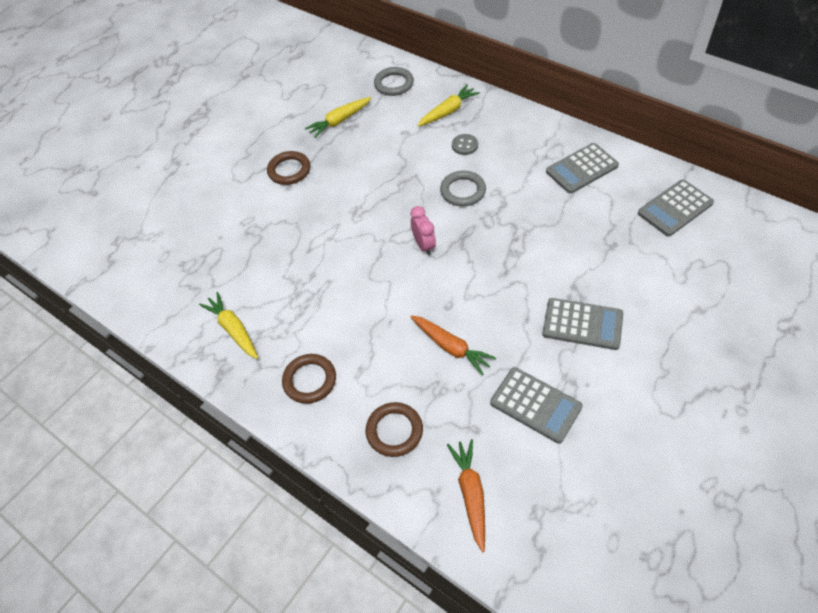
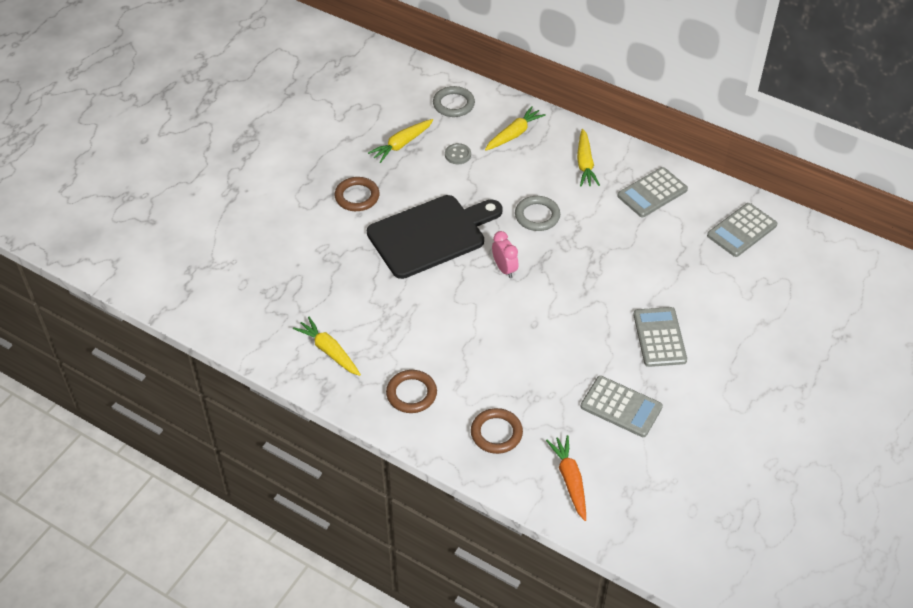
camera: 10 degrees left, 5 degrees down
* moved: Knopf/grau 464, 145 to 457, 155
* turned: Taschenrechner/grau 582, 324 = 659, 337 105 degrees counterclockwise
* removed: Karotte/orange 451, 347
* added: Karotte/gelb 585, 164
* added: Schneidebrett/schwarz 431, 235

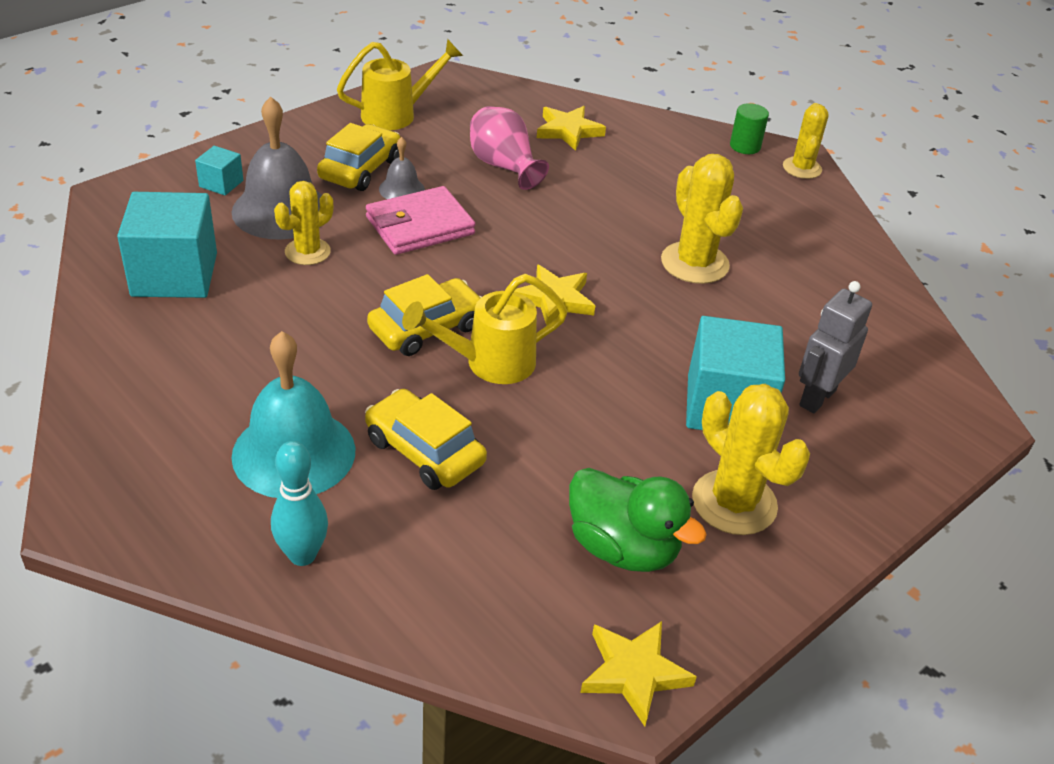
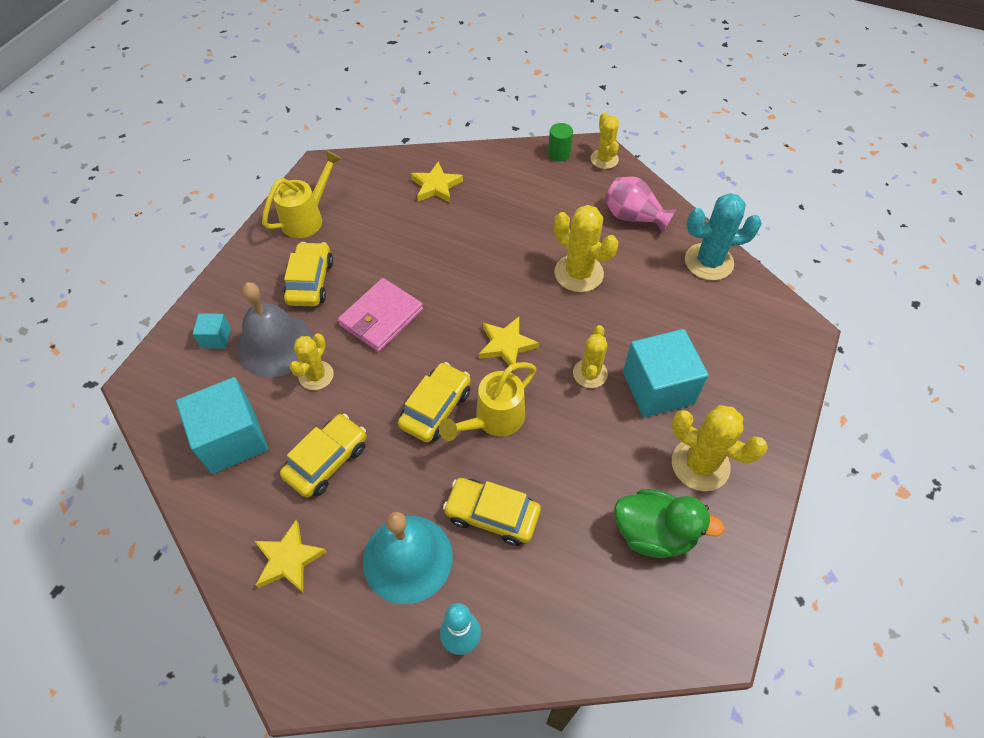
camera: 20 degrees left, 15 degrees up
* moved: Vase/rosa 504, 166 to 633, 217
* removed: Glocke/grau 401, 189
* removed: Roboter/grau 817, 397
* moved: Stern/gelb 634, 673 to 288, 559
* added: Kaktus/türkis 708, 262
* added: Kaktus/gelb 590, 373
* added: Auto/gelb 327, 461

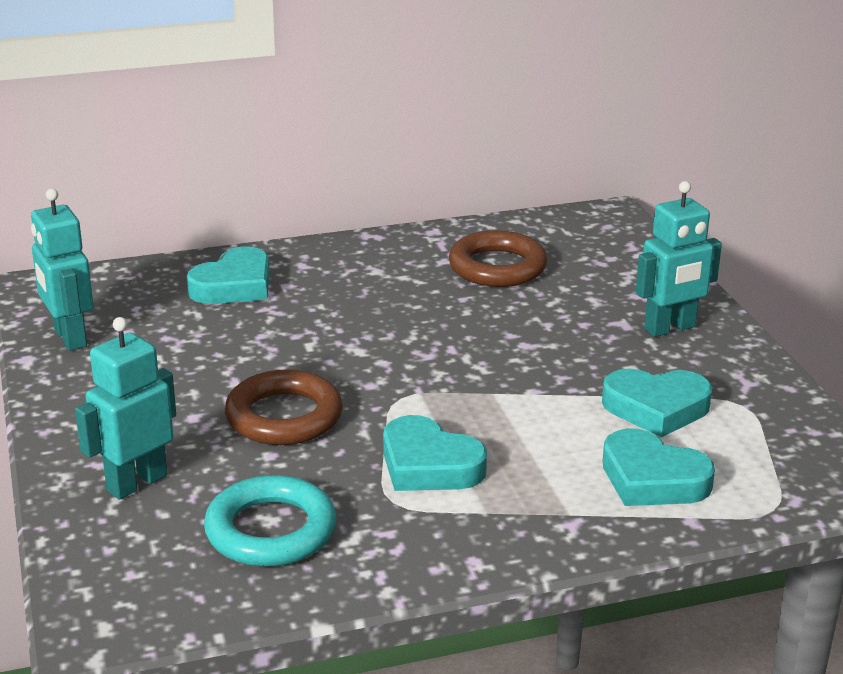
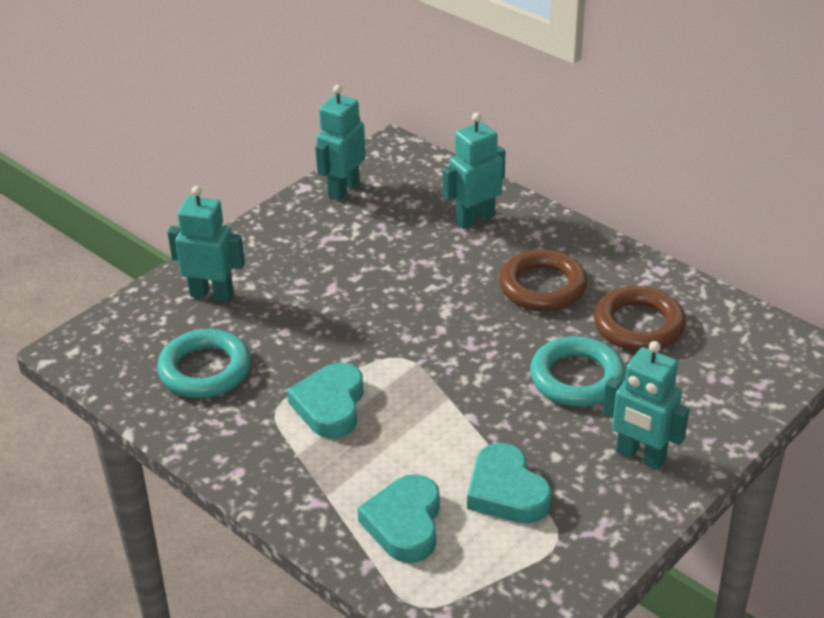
camera: 60 degrees right, 10 degrees up
* replaced: Herz/türkis 234, 285 to Roboter/türkis 474, 219
* moved: Ring/braun 284, 416 to 542, 287
* added: Ring/türkis 577, 378

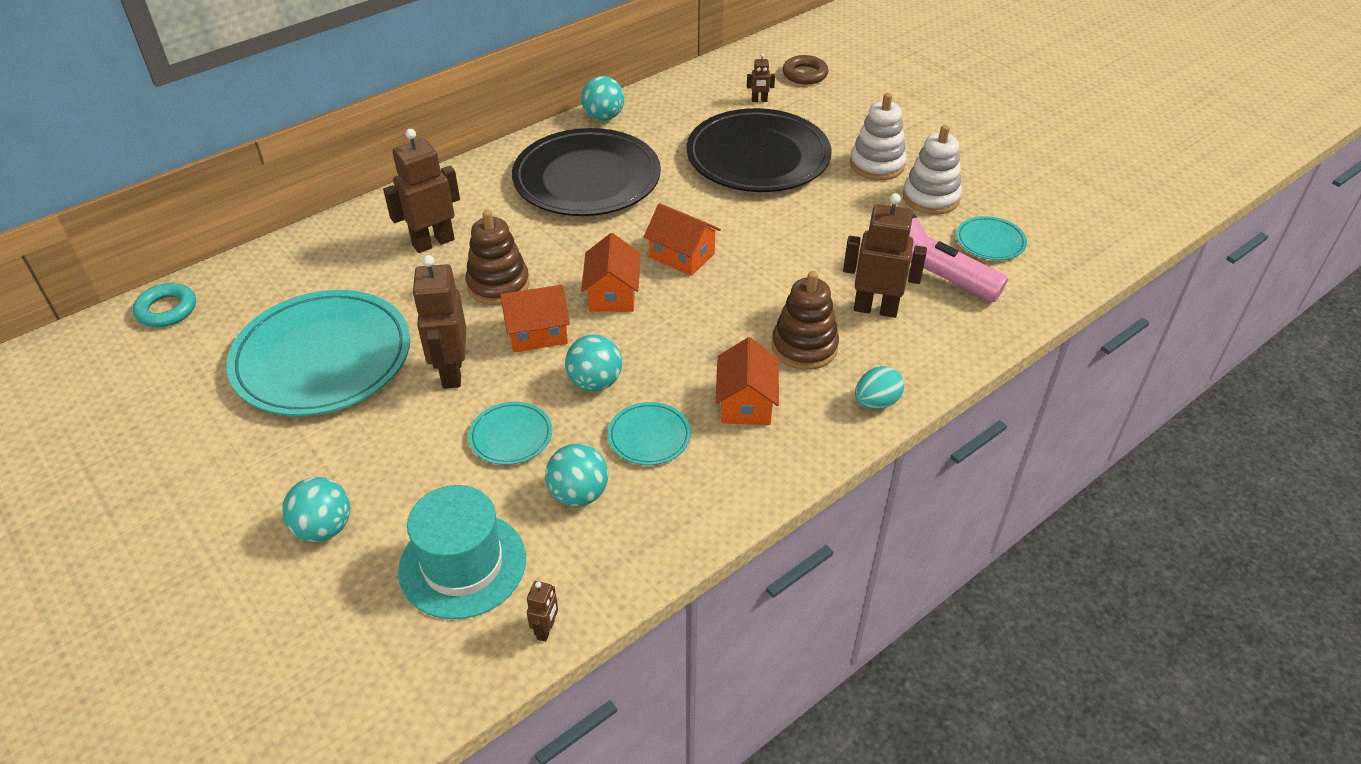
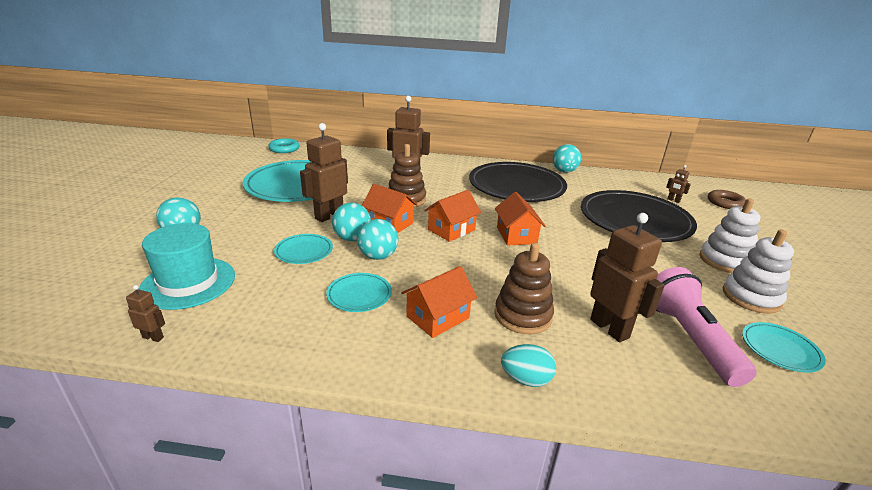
camera: 45 degrees right, 15 degrees down
* moved: Ball/türkis 578, 494 to 352, 238
* turned: Roboter/braun 546, 630 = 153, 337 135 degrees counterclockwise

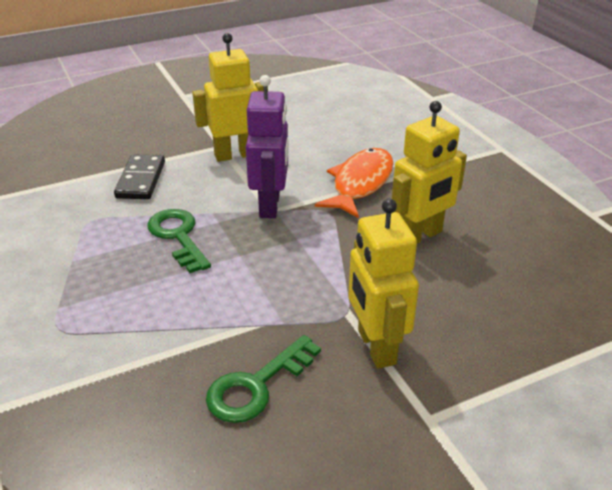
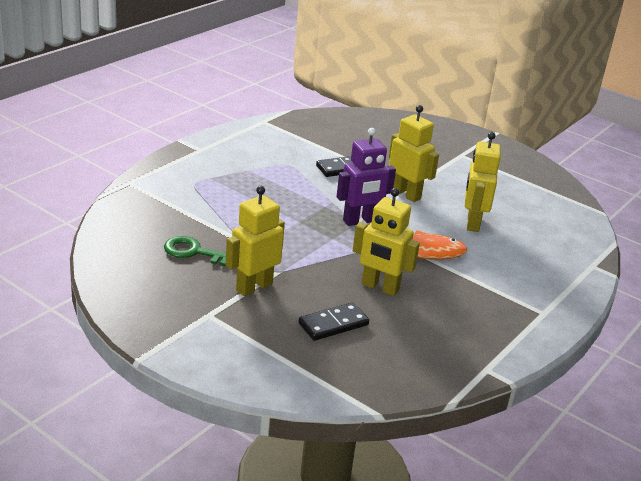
camera: 60 degrees right, 5 degrees down
* removed: Schlüssel/grün 178, 236
* added: Roboter/gelb 472, 223
* added: Dominostein/schwarz 333, 324

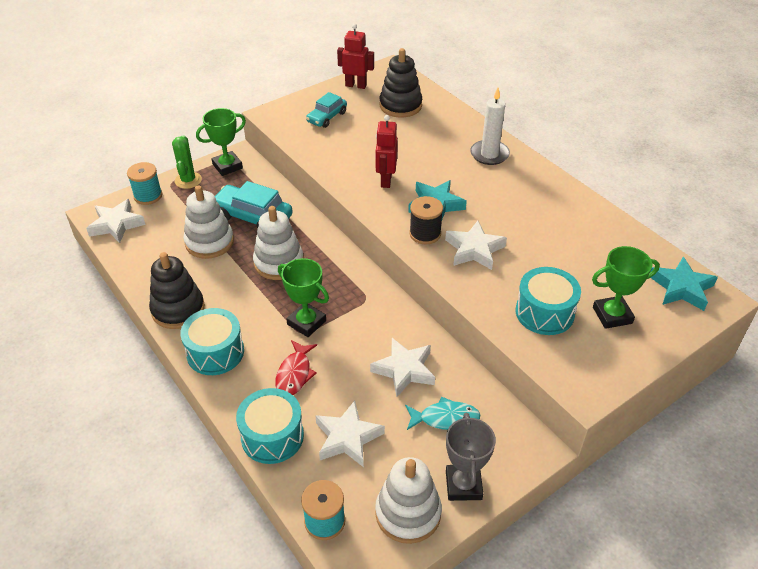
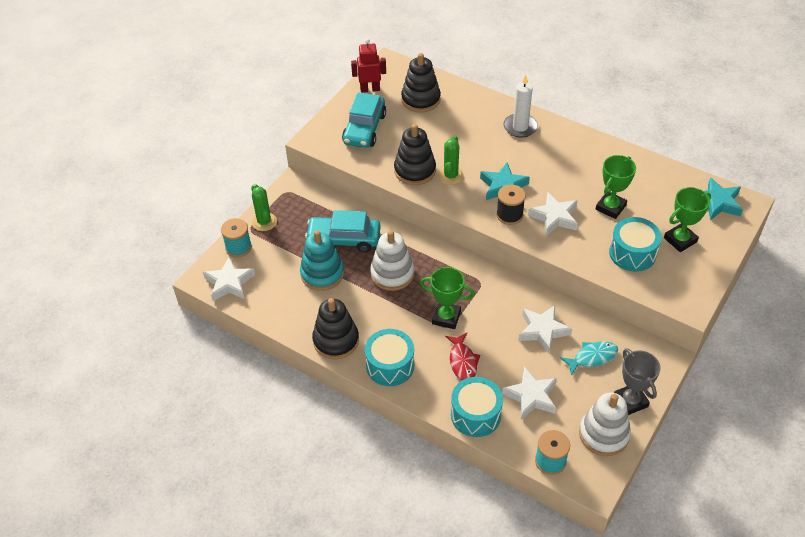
camera: 20 degrees left, 5 degrees up
* resized: Auto/türkis 327, 117 = 364, 129 x1.59
* moved: Pokal/grün 227, 166 to 610, 207
* replaced: Roboter/rot 385, 180 to Kaktus/grün 450, 176
* recoloured: Stapelspielzeug/weiß 209, 242 to Stapelspielzeug/türkis 322, 274
* added: Stapelspielzeug/schwarz 415, 170

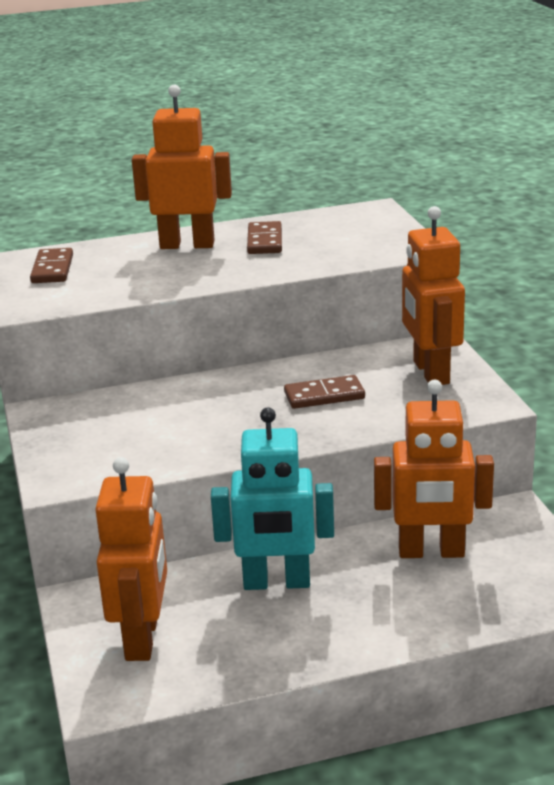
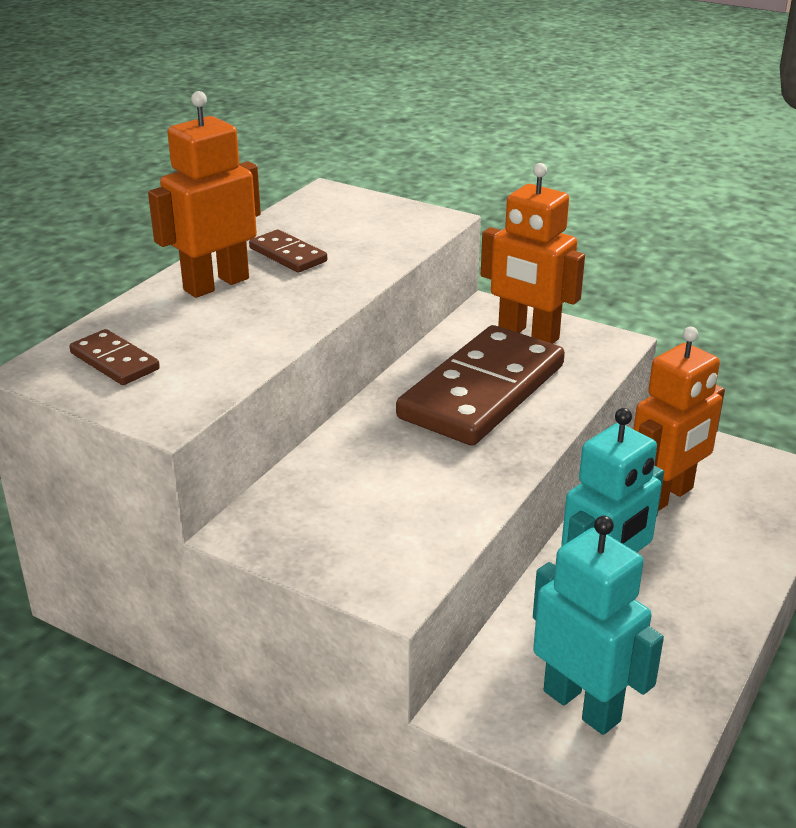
camera: 45 degrees left, 5 degrees up
* resized: Dominostein/braun 324, 396 = 482, 392 x2.23
* recoloured: Roboter/orange 143, 638 to Roboter/türkis 582, 705

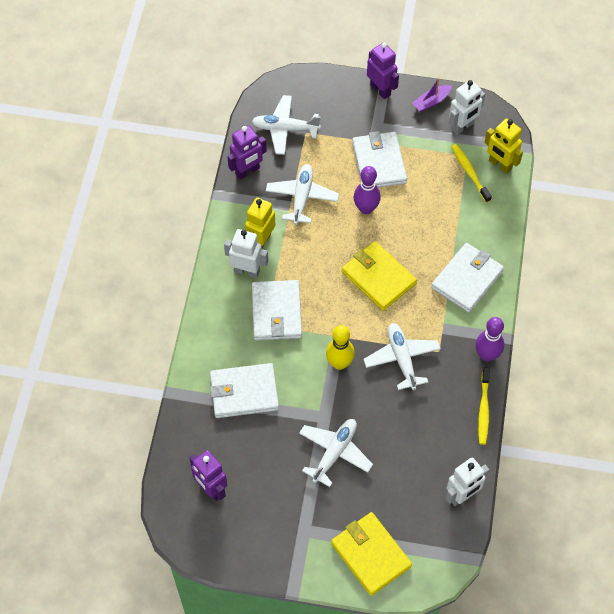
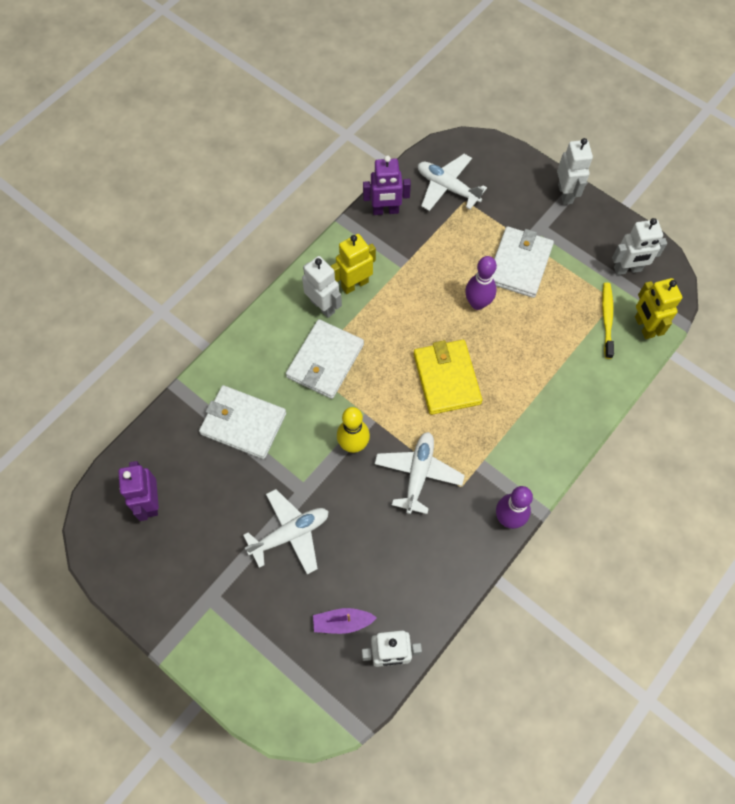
camera: 30 degrees right, 5 degrees up
* recoloured: Roboter/lila 380, 90 to Roboter/weiß 565, 194
* moved: Boot/lila 431, 102 to 342, 622
* removed: Flugzeug/weiß 302, 197
* removed: Geldbörse/weiß 467, 279
* removed: Zahnbürste/gelb 483, 409
* removed: Geldbörse/gelb 370, 554

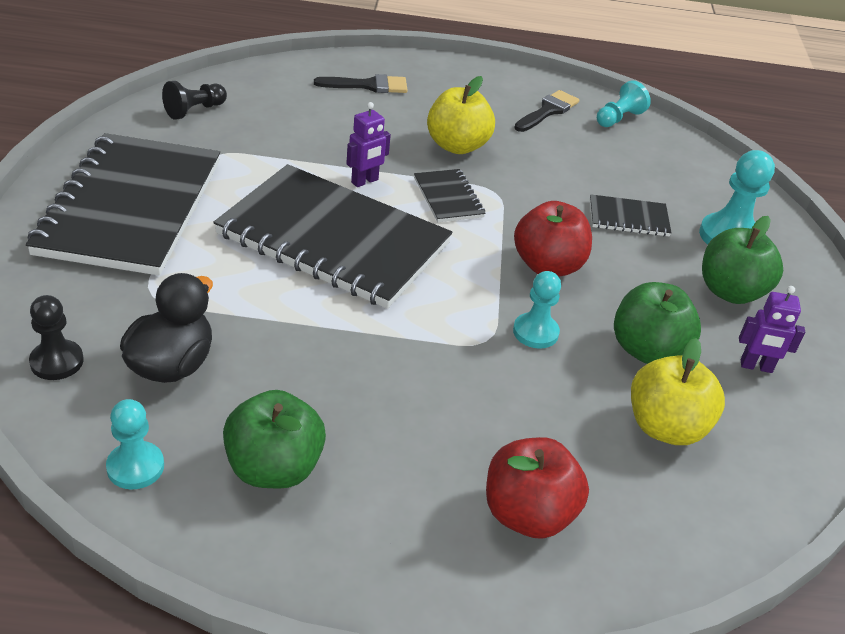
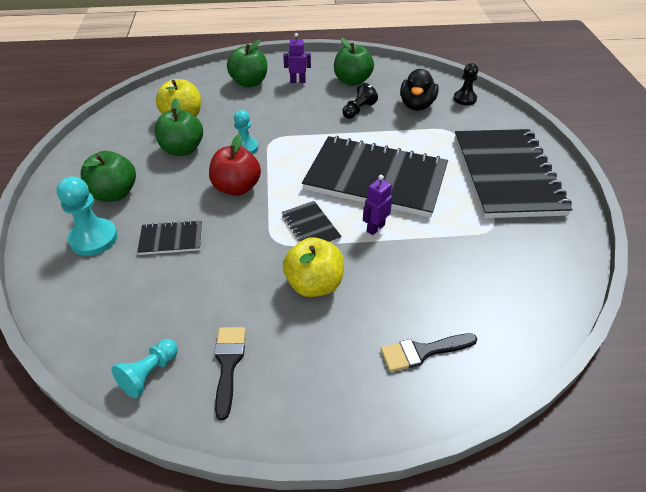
camera: 175 degrees right, 5 degrees up
* moved: Bauer/schwarz 194, 110 to 358, 110
* turned: Pinsel/schwarz 548, 111 = 228, 364 150 degrees clockwise
* moved: Roboter/lila 756, 366 to 298, 81
* removed: Bauer/türkis 135, 467
* recoloured: Apfel/rot 528, 514 to Apfel/grün 249, 82

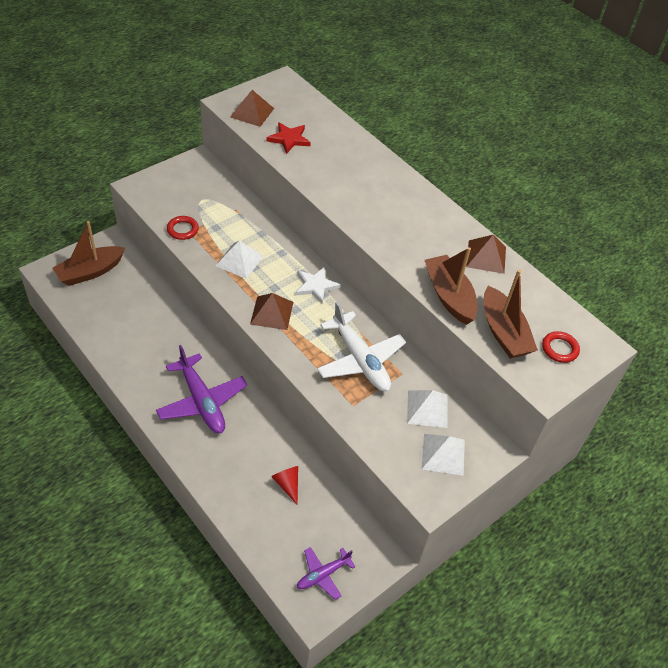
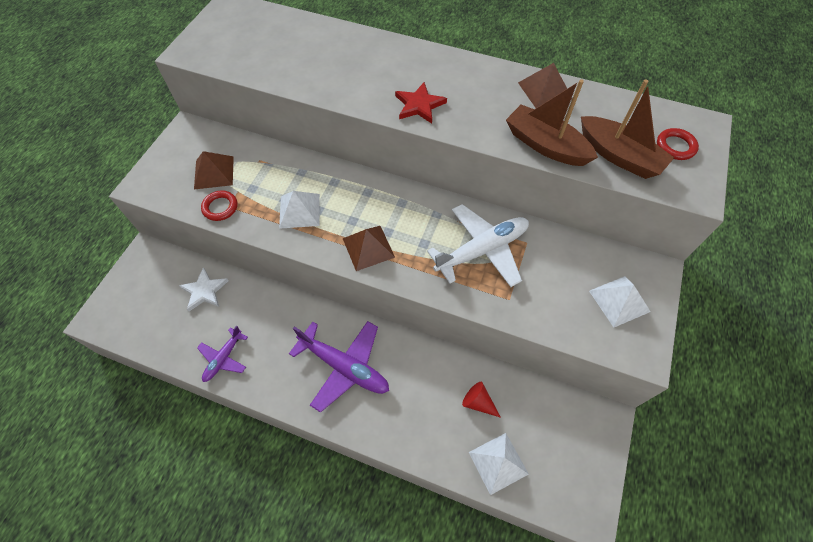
camera: 25 degrees left, 10 degrees up
* moved: Pyramide/braun 252, 112 to 214, 172
* moved: Stern/rot 289, 139 to 419, 105
* removed: Boot/braun 90, 272
* moved: Stern/weiß 315, 286 to 204, 291
* turned: Flugzeug/weiß 360, 360 = 482, 250 60 degrees counterclockwise
* moved: Pyramide/weiß 427, 409 to 498, 463
* moved: Flugzeug/lila 323, 574 to 223, 358

